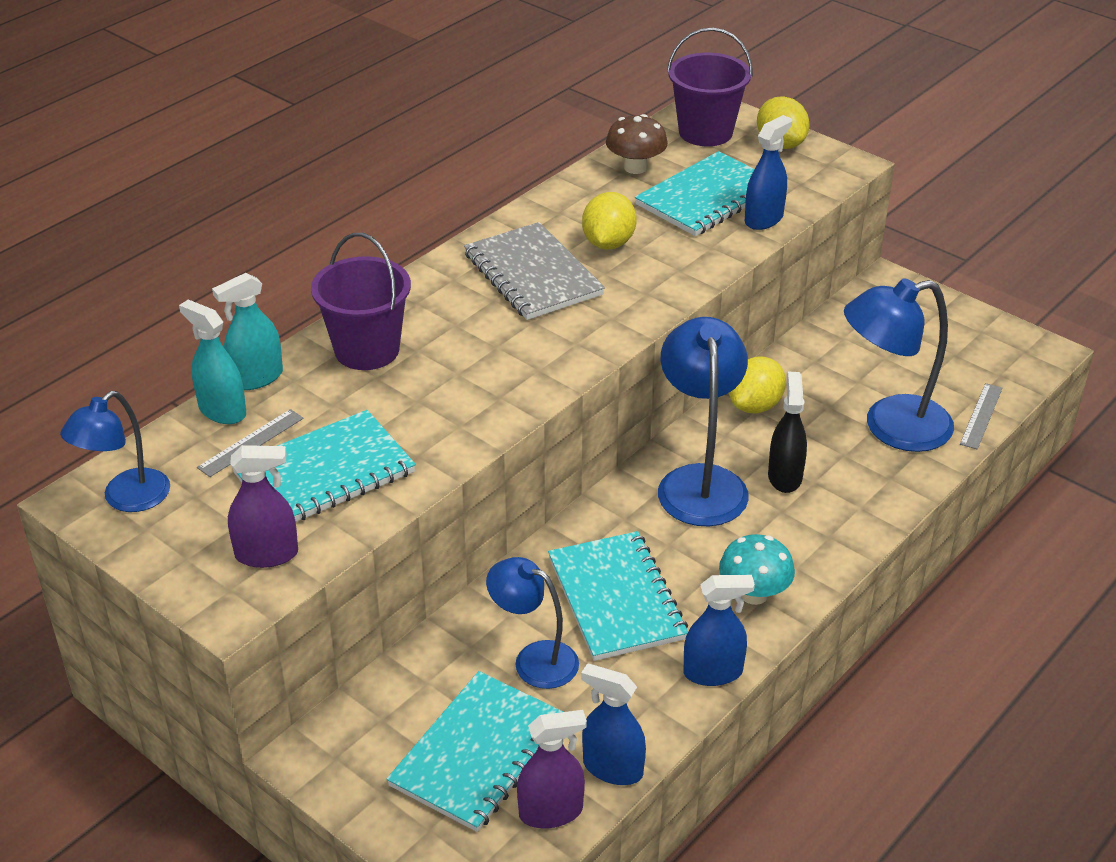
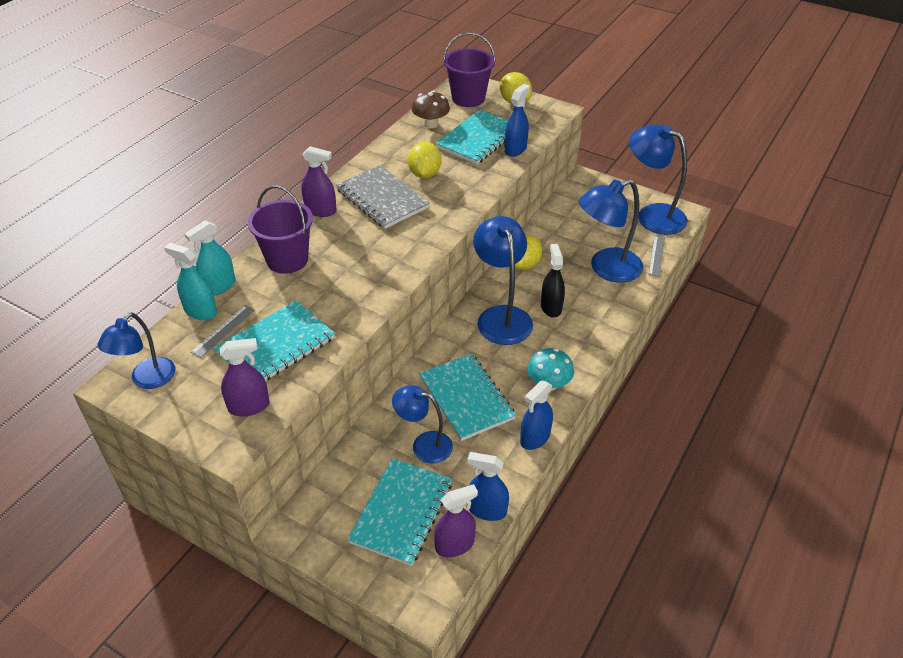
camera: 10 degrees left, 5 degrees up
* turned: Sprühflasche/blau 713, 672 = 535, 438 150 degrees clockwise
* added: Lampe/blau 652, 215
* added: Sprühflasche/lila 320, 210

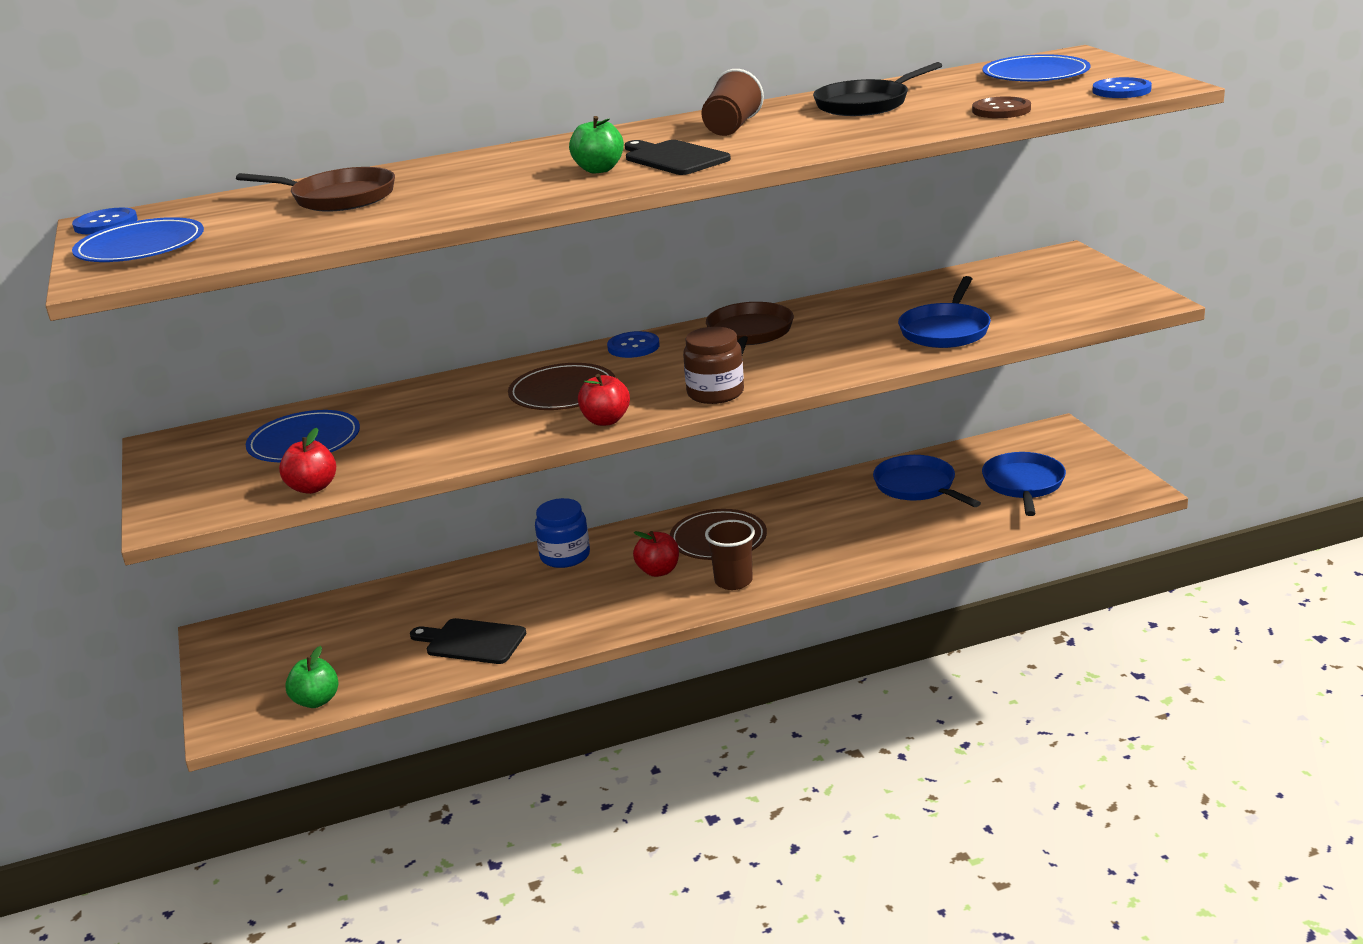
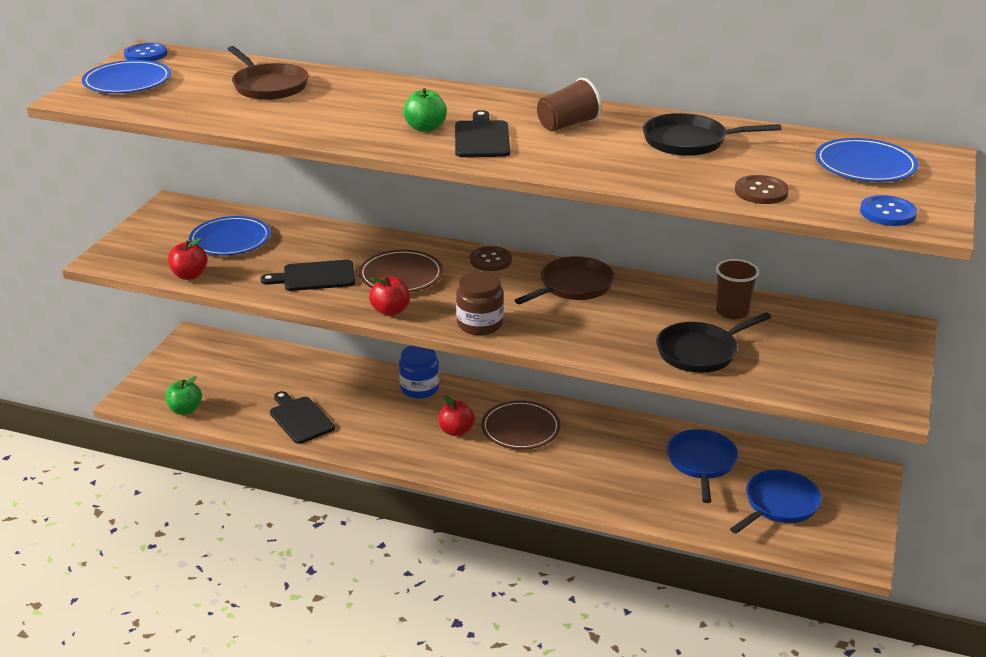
camera: 35 degrees right, 5 degrees up
* recoloured: Pfanne/blau 945, 330 to Pfanne/schwarz 700, 352
* recoloured: Knopf/blau 633, 347 to Knopf/braun 490, 260
* moved: Becher/braun 733, 581 to 732, 312
* added: Schneidebrett/schwarz 315, 277

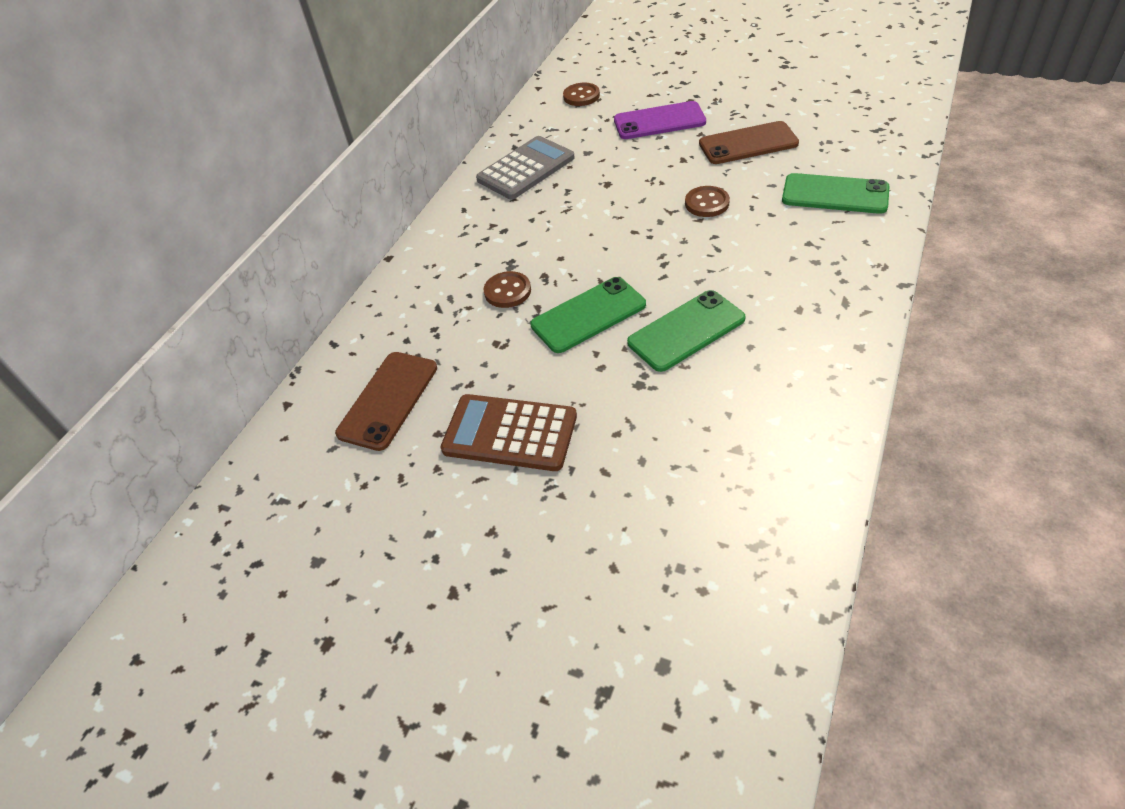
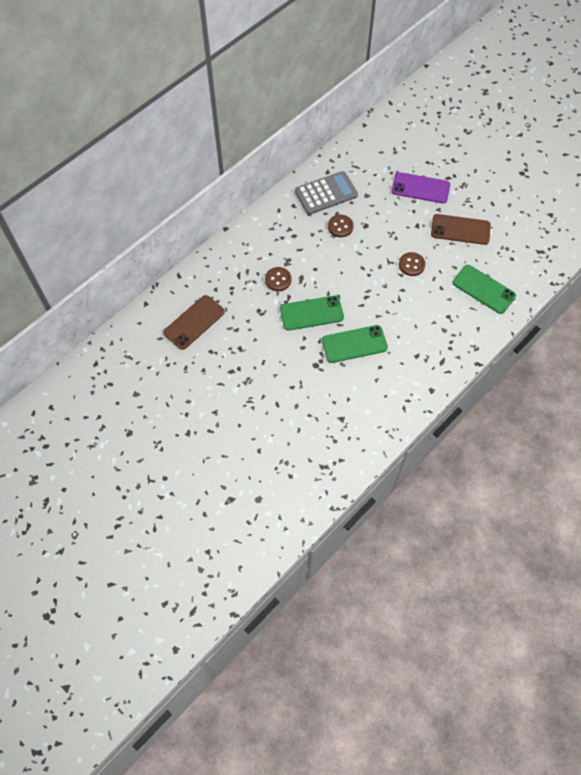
camera: 15 degrees right, 15 degrees up
* moved: Knopf/braun 581, 96 to 340, 227
* removed: Taschenrechner/braun 510, 433

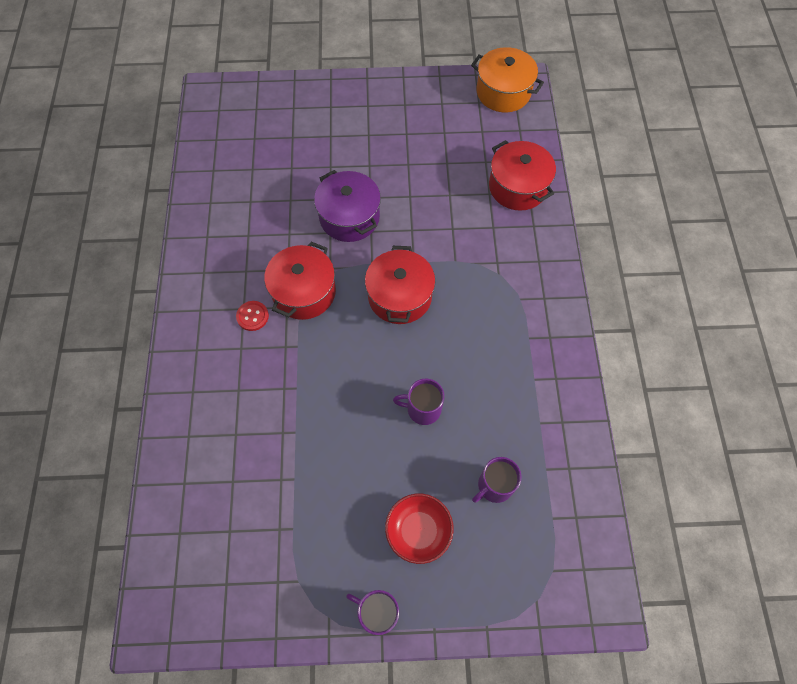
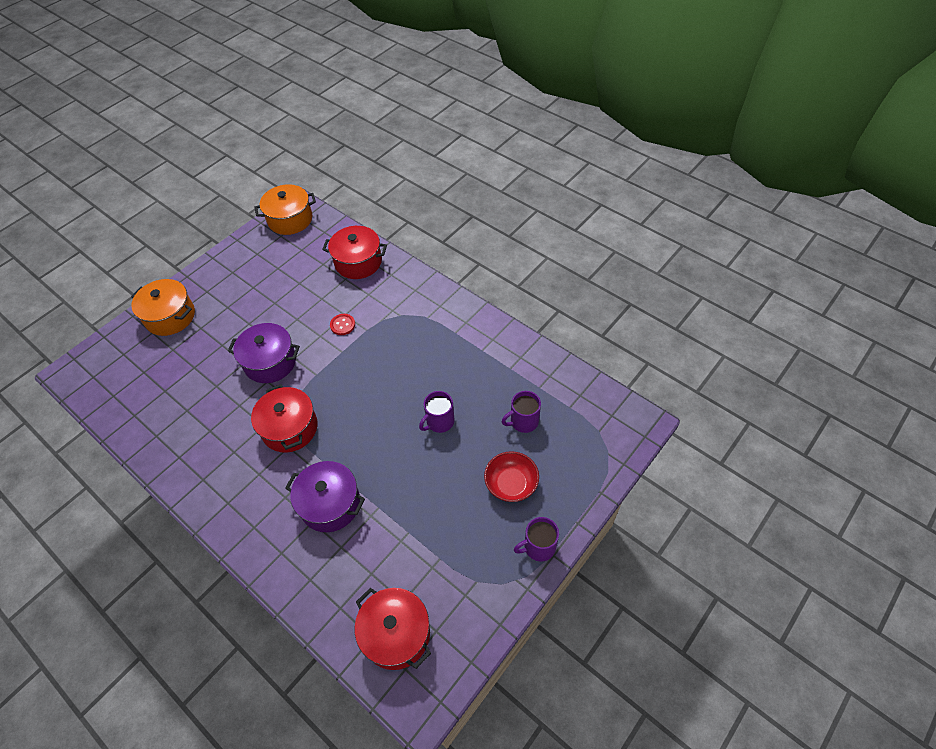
camera: 45 degrees left, 10 degrees down
* moved: Kochtopf/rot 399, 296 to 396, 634
* moved: Knopf/rot 252, 316 to 342, 325
* turned: Tasse/lila 494, 486 = 523, 421 60 degrees clockwise
* added: Kochtopf/orange 170, 316
* added: Kochtopf/lila 330, 504

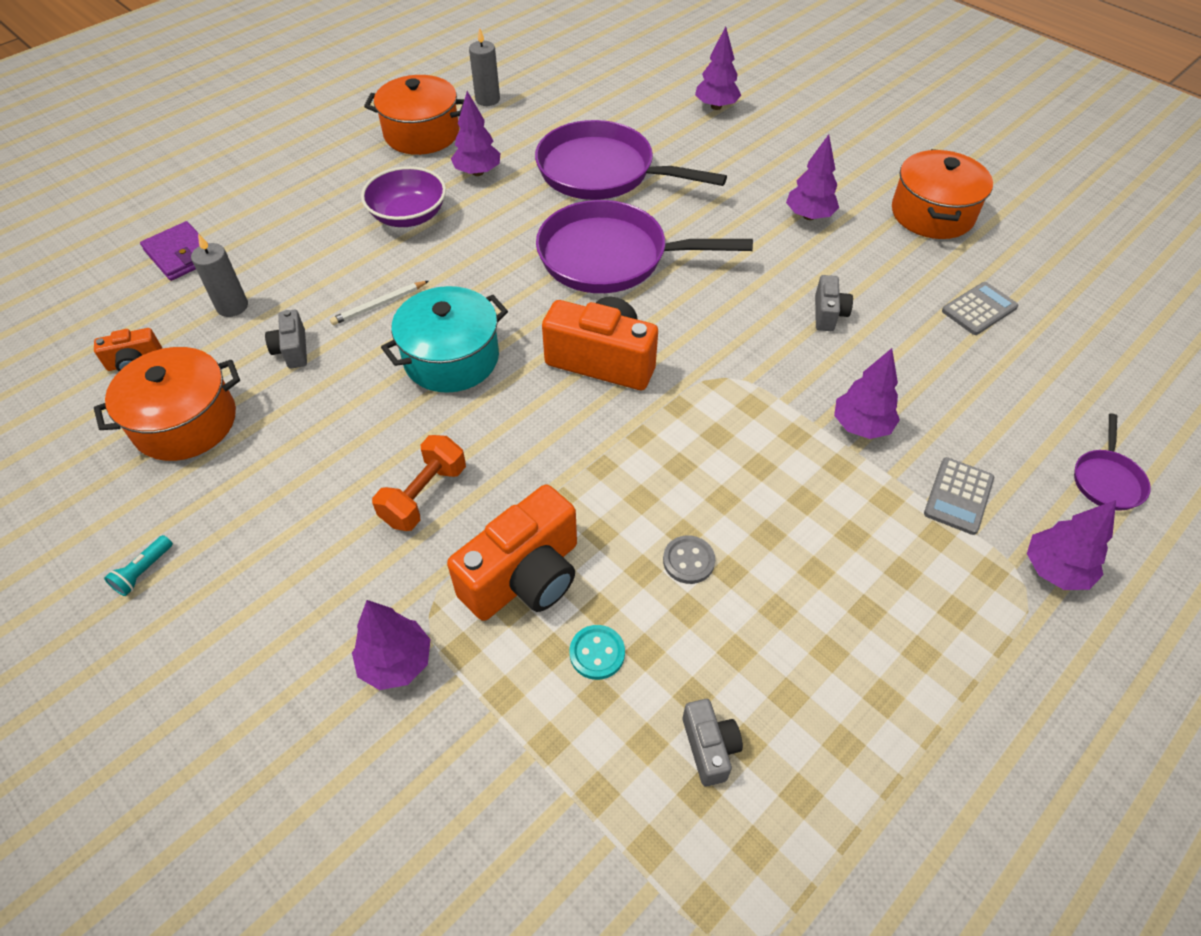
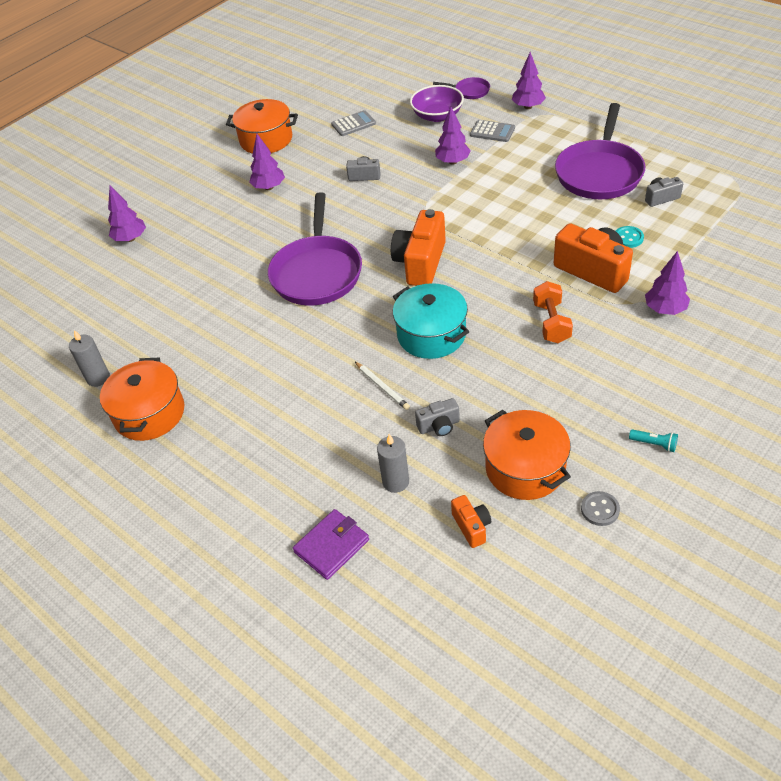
camera: 90 degrees left, 5 degrees down
* removed: Baum/lila 478, 172
* moved: Pfanne/lila 602, 172 to 599, 172
* moved: Schüssel/lila 408, 216 to 437, 116
* turned: Taschenrechner/grau 979, 309 = 353, 124 105 degrees clockwise
* turned: Hantel/orange 424, 495 = 551, 323 60 degrees clockwise
* moved: Knopf/grau 688, 561 to 600, 509

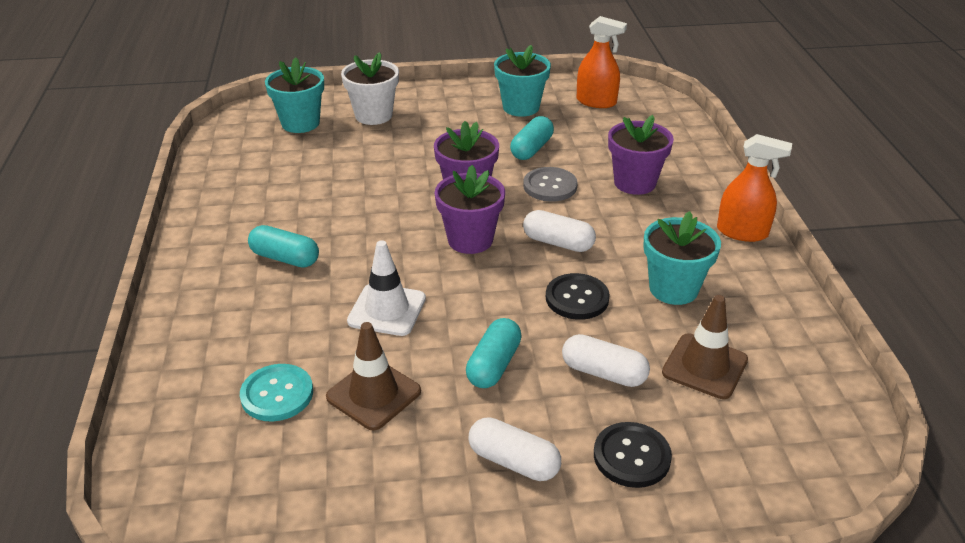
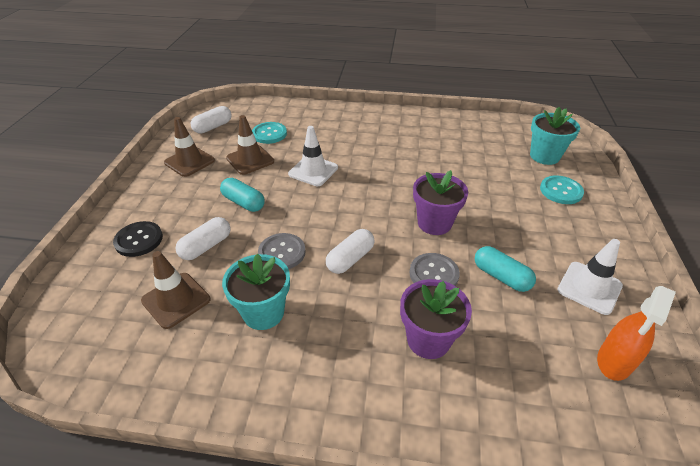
camera: 105 degrees right, 5 degrees up
* replaced: Blumentopf/türkis 521, 107 to Leitkegel/weiß 589, 288
* replaced: Blumentopf/weiß 373, 115 to Knopf/türkis 561, 191
* removed: Sprühflasche/orange 742, 232
* removed: Blumentopf/lila 470, 240
* removed: Kapsel/türkis 285, 258
* recoloured: Knopf/schwarz 577, 298 to Knopf/grau 282, 252
* moved: Kapsel/weiß 513, 461 to 213, 127
* added: Leitkegel/braun 189, 162

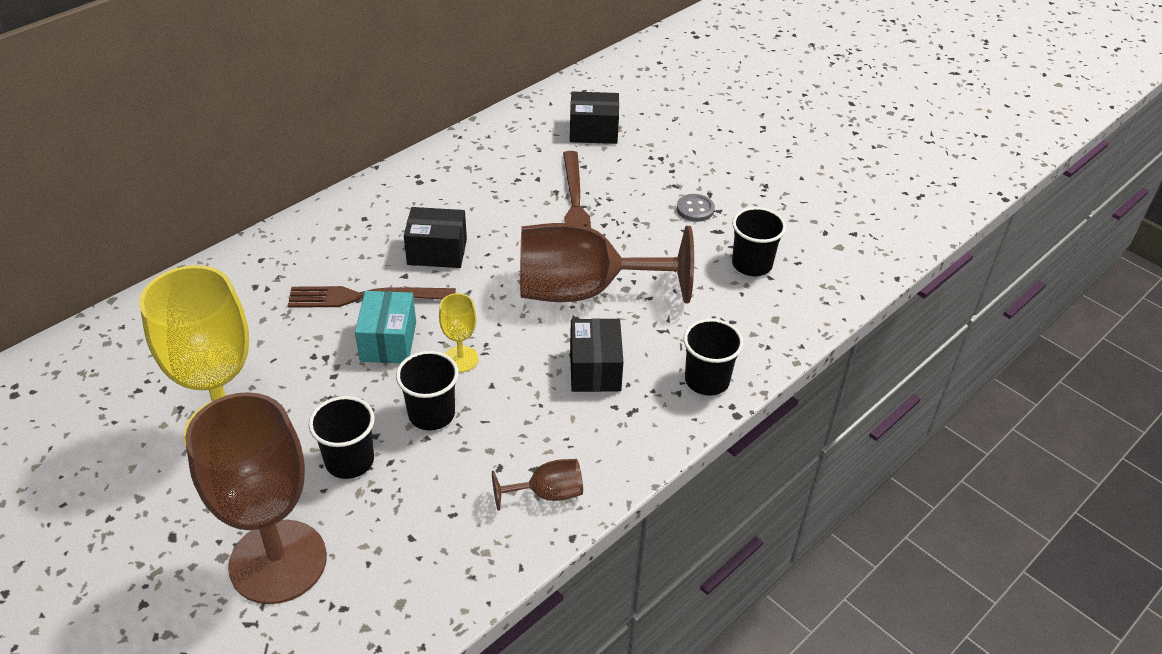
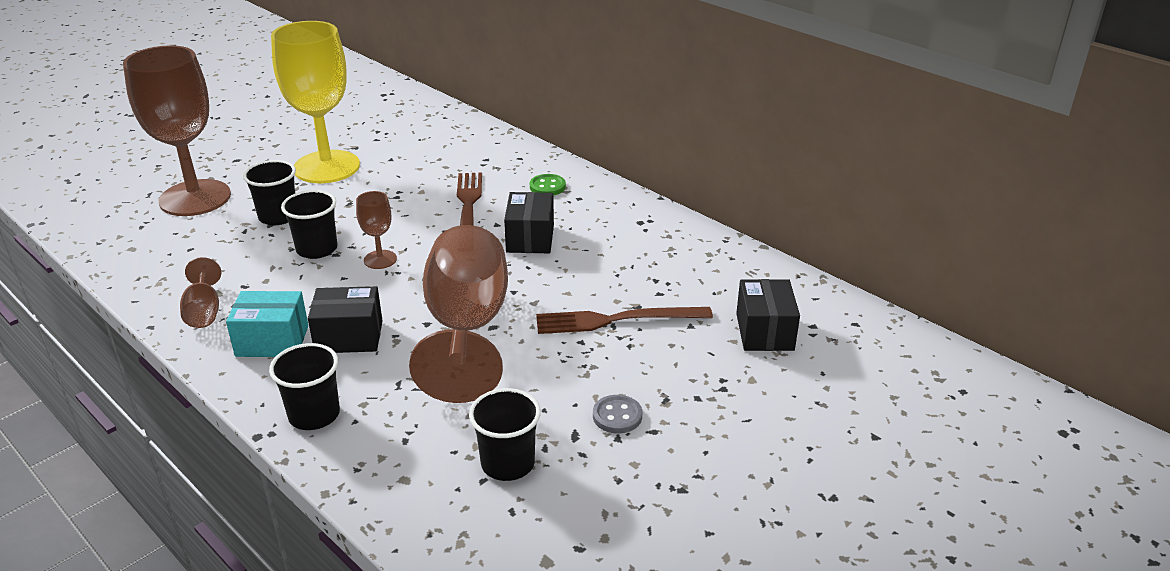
camera: 90 degrees right, 10 degrees down
* moved: Schachtel/türkis 388, 341 to 272, 341
* recoloured: Kelch/gelb 460, 359 to Kelch/braun 380, 259
* added: Knopf/grün 547, 187

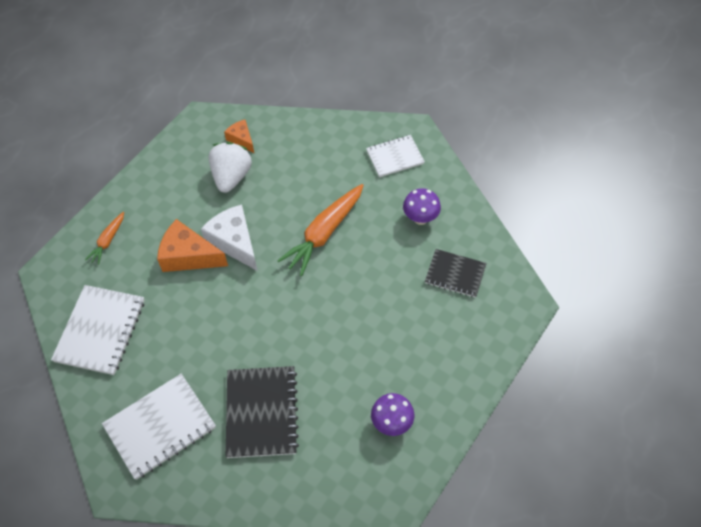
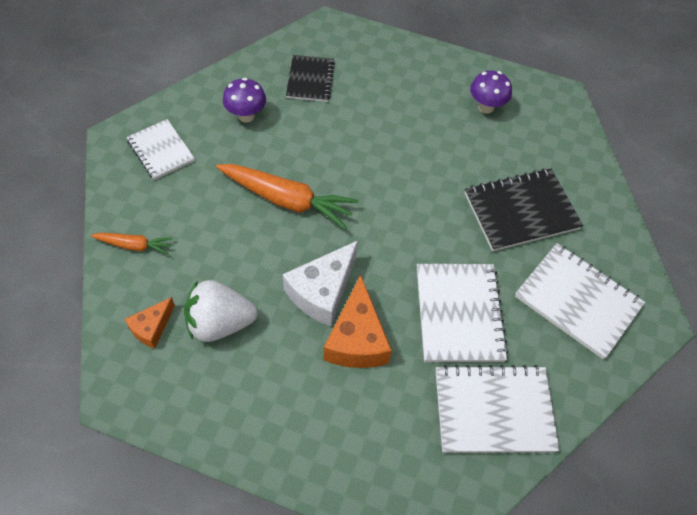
camera: 110 degrees left, 0 degrees up
* moved: Karotte/orange 108, 241 to 134, 245
* added: Notizbuch/weiß 458, 314

